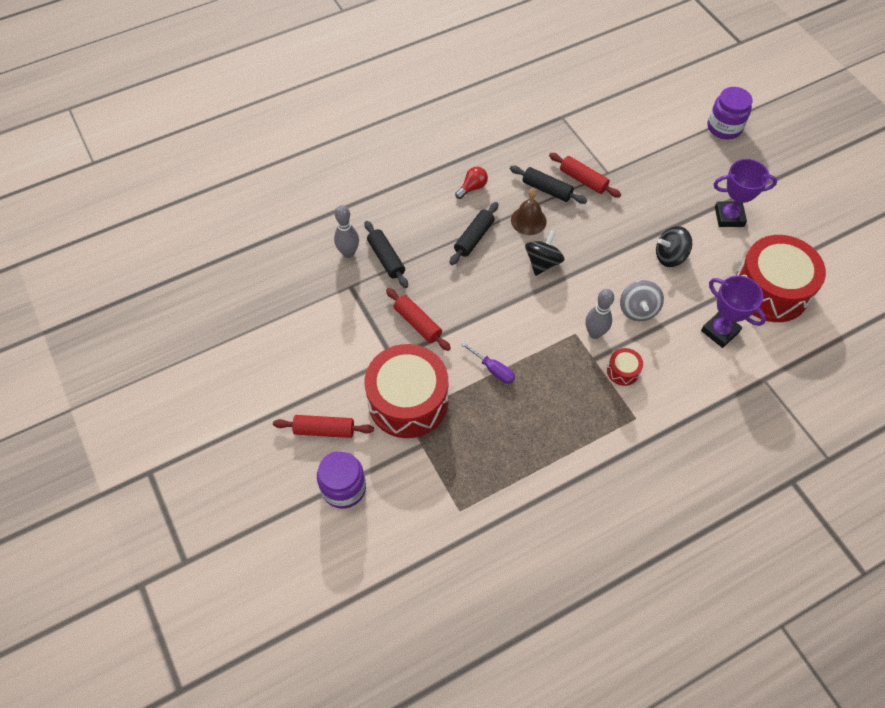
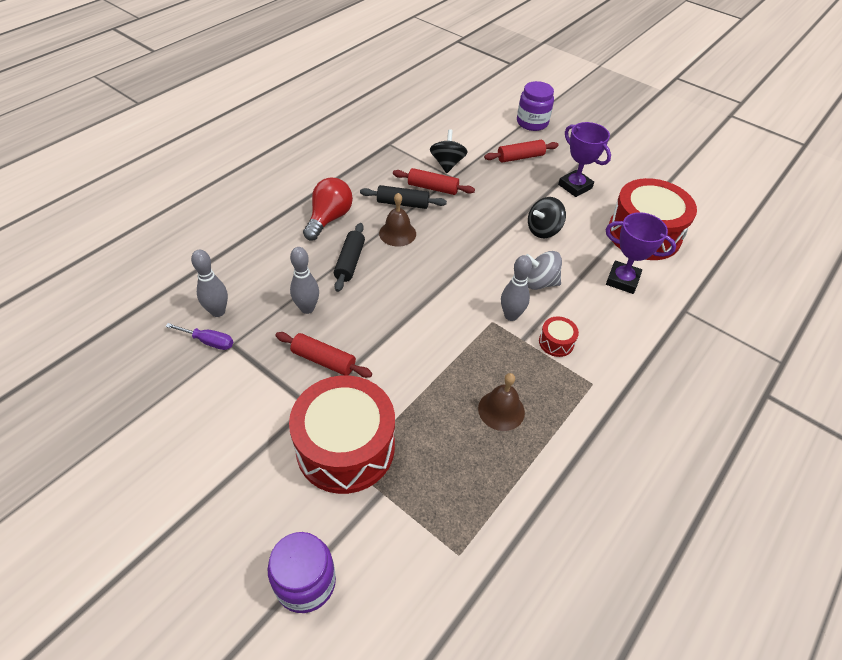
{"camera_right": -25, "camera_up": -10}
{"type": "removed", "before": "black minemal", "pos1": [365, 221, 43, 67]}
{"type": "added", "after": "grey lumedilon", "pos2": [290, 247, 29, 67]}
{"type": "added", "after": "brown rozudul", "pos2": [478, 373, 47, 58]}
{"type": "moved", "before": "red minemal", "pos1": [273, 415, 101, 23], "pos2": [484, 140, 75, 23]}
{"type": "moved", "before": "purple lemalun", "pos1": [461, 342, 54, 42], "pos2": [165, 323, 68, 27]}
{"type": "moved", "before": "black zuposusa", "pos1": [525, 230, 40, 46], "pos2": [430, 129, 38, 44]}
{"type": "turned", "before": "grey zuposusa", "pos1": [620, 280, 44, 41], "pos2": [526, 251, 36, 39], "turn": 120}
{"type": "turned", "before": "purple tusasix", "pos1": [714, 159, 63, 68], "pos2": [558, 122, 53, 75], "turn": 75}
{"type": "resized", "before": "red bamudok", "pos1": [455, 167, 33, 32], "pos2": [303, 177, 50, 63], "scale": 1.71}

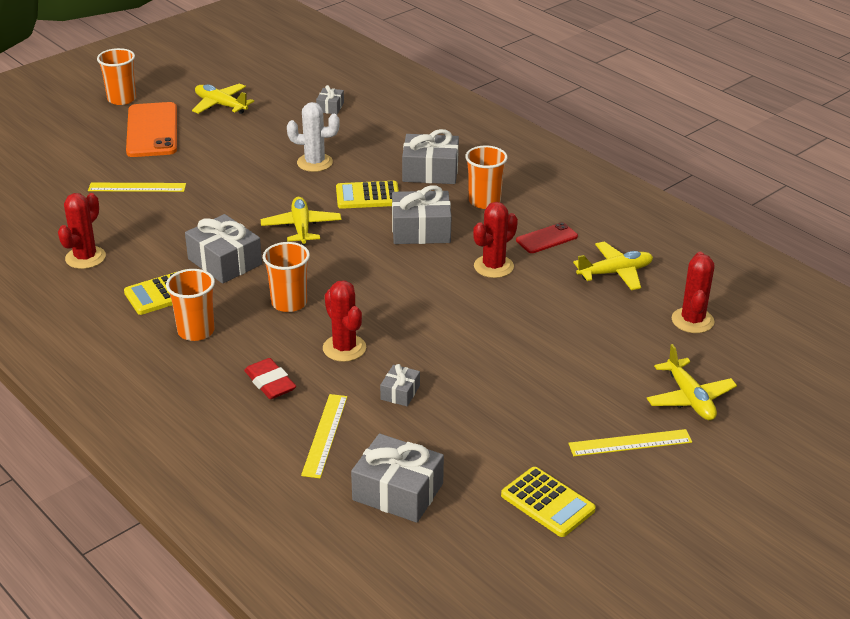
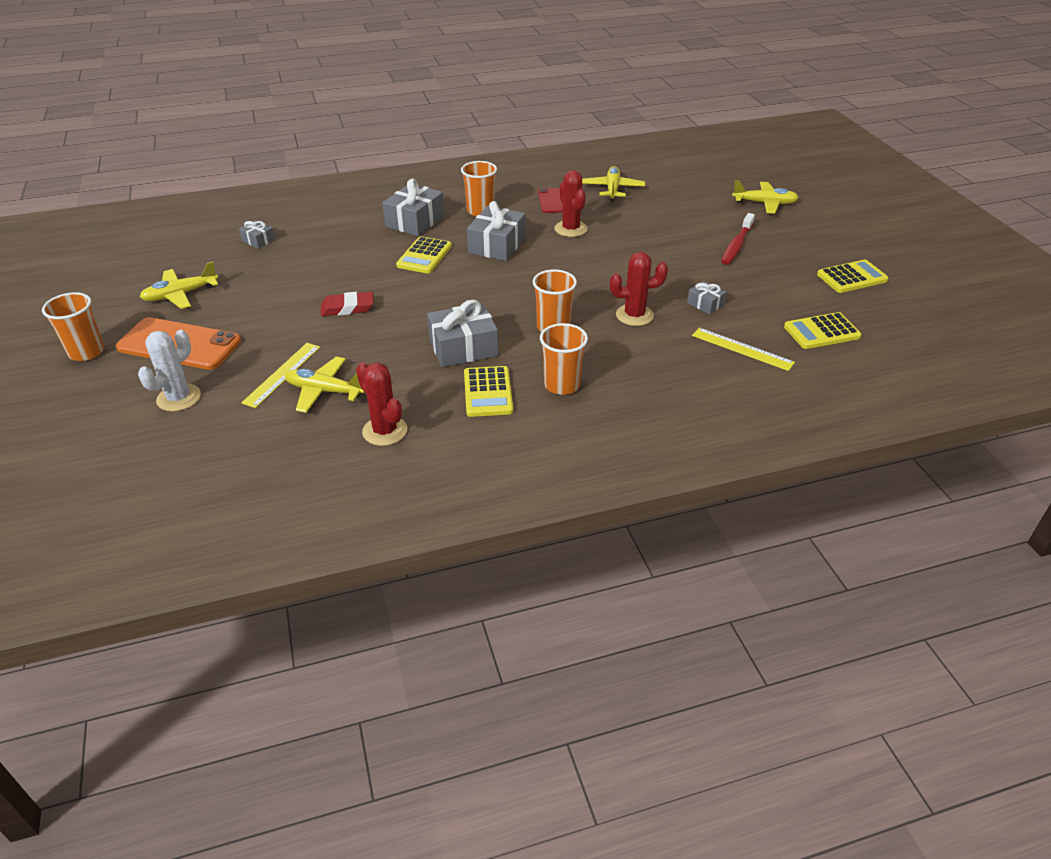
{"camera_right": -65, "camera_up": 5}
{"type": "removed", "before": "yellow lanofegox", "pos1": [568, 429, 124, 27]}
{"type": "removed", "before": "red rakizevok", "pos1": [672, 252, 43, 81]}
{"type": "added", "after": "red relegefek", "pos2": [721, 213, 34, 52]}
{"type": "moved", "before": "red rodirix", "pos1": [244, 358, 52, 41], "pos2": [321, 292, 53, 24]}
{"type": "moved", "before": "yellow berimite", "pos1": [261, 197, 80, 49], "pos2": [284, 357, 81, 56]}
{"type": "moved", "before": "white rakizevok", "pos1": [287, 102, 53, 70], "pos2": [138, 330, 63, 82]}
{"type": "replaced", "before": "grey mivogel", "after": "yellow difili", "pos1": [351, 433, 93, 90], "pos2": [784, 312, 78, 37]}

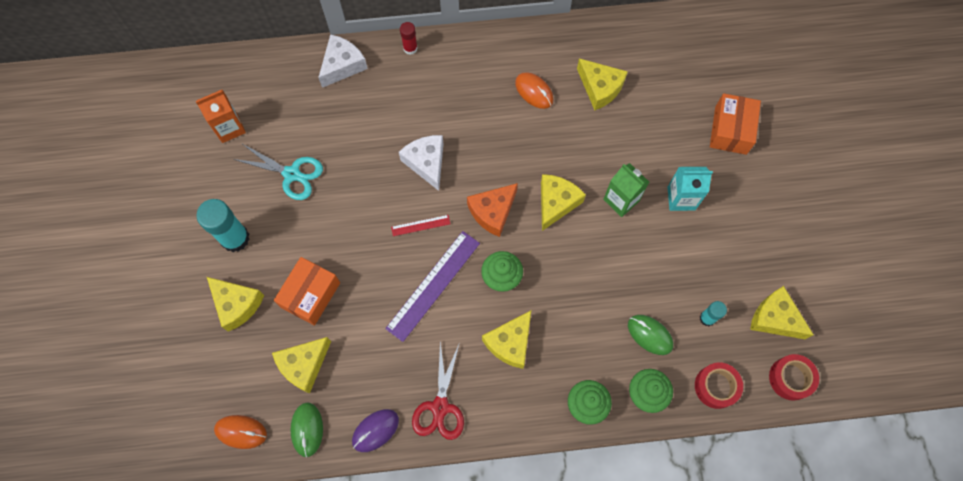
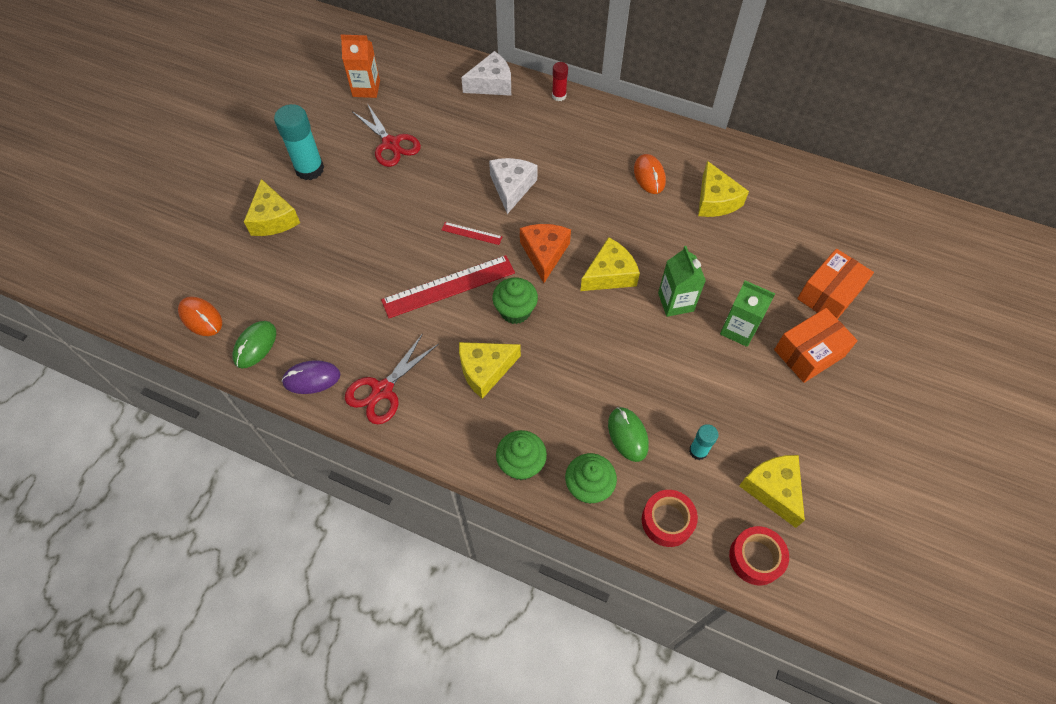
{"camera_right": 30, "camera_up": -10}
{"type": "removed", "before": "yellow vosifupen", "pos1": [272, 337, 59, 57]}
{"type": "moved", "before": "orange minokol", "pos1": [274, 257, 66, 69], "pos2": [774, 308, 84, 75]}
{"type": "recoloured", "before": "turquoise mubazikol", "after": "red mubazikol", "pos1": [233, 144, 90, 56], "pos2": [352, 103, 69, 64]}
{"type": "recoloured", "before": "purple lanofegox", "after": "red lanofegox", "pos1": [385, 231, 95, 111], "pos2": [381, 255, 134, 63]}
{"type": "recoloured", "before": "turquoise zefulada", "after": "green zefulada", "pos1": [667, 167, 46, 44], "pos2": [720, 280, 55, 67]}
{"type": "turned", "before": "orange vosifupen", "pos1": [467, 183, 51, 54], "pos2": [520, 224, 51, 59], "turn": 105}

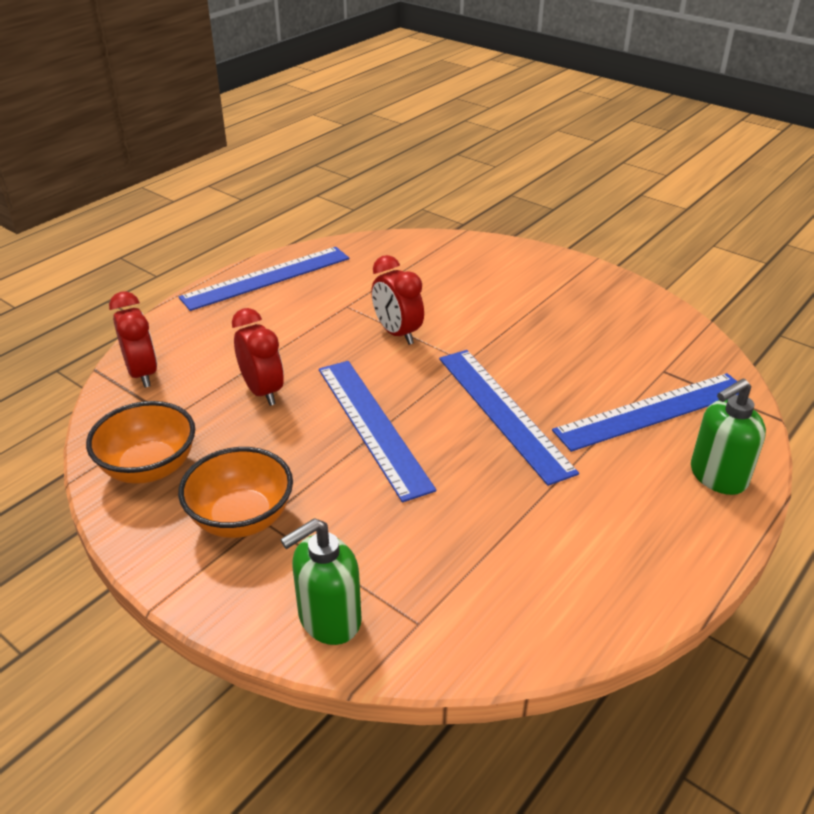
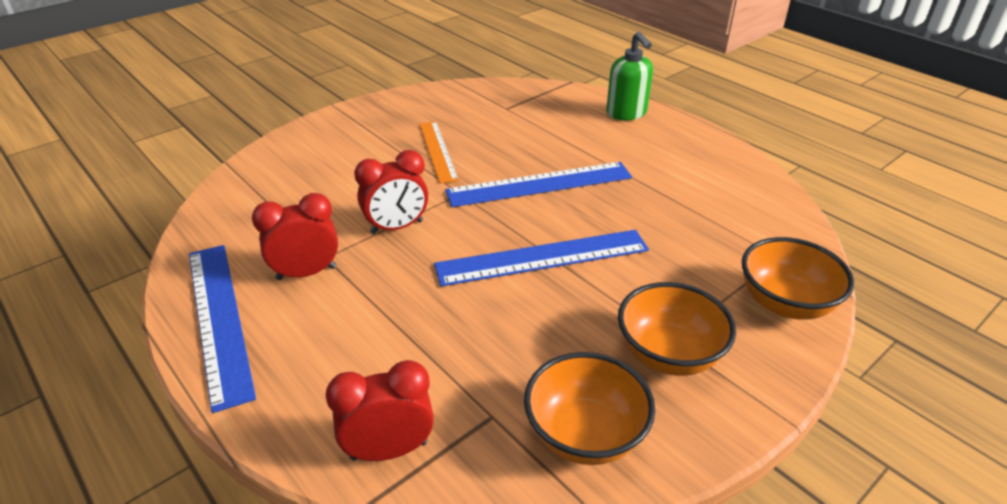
{"camera_right": -80, "camera_up": 0}
{"type": "removed", "before": "blue lanofegox", "pos1": [552, 373, 187, 79]}
{"type": "added", "after": "orange lanofegox", "pos2": [419, 121, 40, 63]}
{"type": "moved", "before": "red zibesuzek", "pos1": [232, 308, 52, 98], "pos2": [252, 193, 86, 87]}
{"type": "replaced", "before": "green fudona", "after": "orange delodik", "pos1": [280, 518, 82, 127], "pos2": [742, 237, 112, 82]}

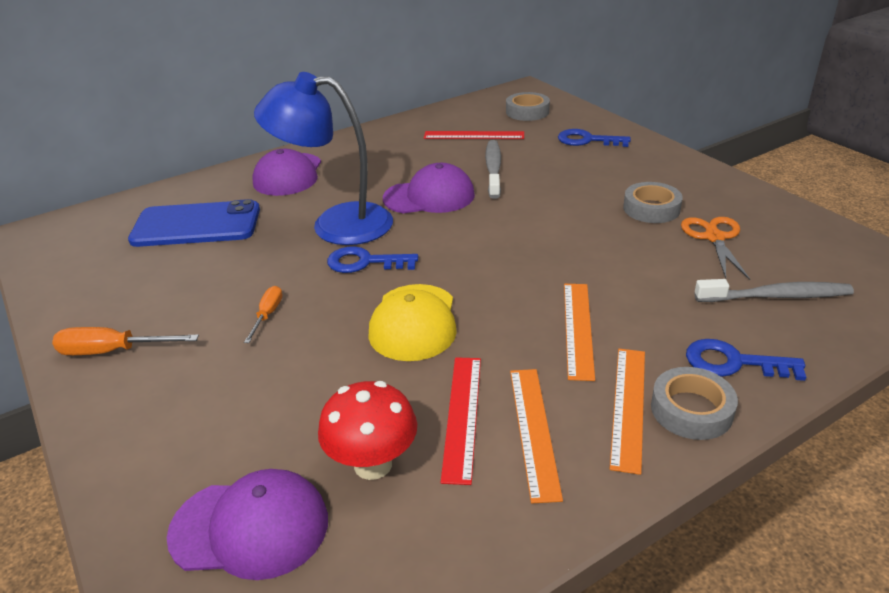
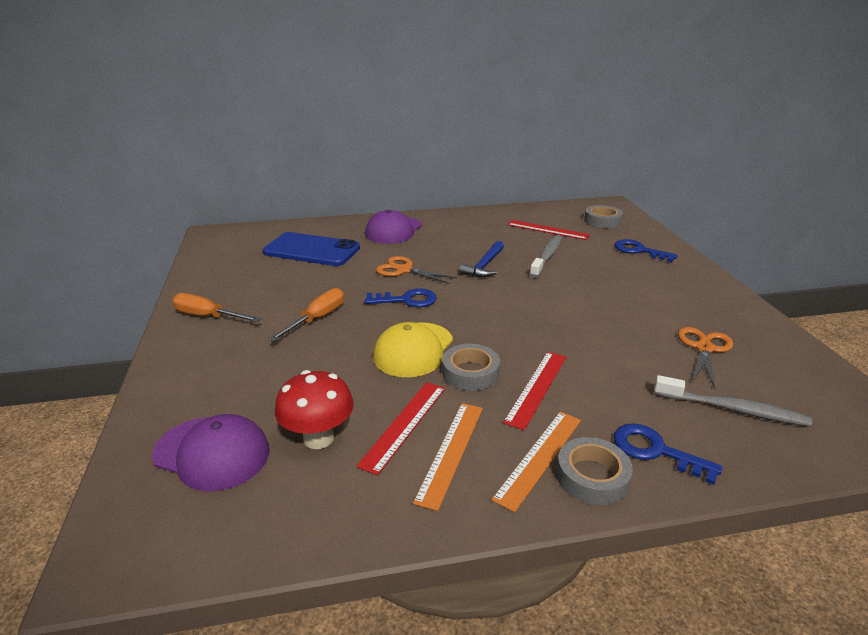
{"camera_right": 20, "camera_up": -5}
{"type": "moved", "before": "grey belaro", "pos1": [623, 182, 60, 41], "pos2": [442, 344, 58, 47]}
{"type": "replaced", "before": "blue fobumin", "after": "orange mubazikol", "pos1": [254, 72, 139, 173], "pos2": [376, 256, 81, 28]}
{"type": "replaced", "before": "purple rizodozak", "after": "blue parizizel", "pos1": [383, 163, 92, 50], "pos2": [459, 241, 45, 36]}
{"type": "recoloured", "before": "orange lanofegox", "after": "red lanofegox", "pos1": [564, 284, 31, 97], "pos2": [503, 352, 63, 78]}
{"type": "turned", "before": "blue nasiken", "pos1": [327, 246, 91, 27], "pos2": [365, 288, 72, 19], "turn": 150}
{"type": "resized", "before": "orange lemalun", "pos1": [244, 286, 38, 57], "pos2": [268, 288, 76, 54], "scale": 1.58}

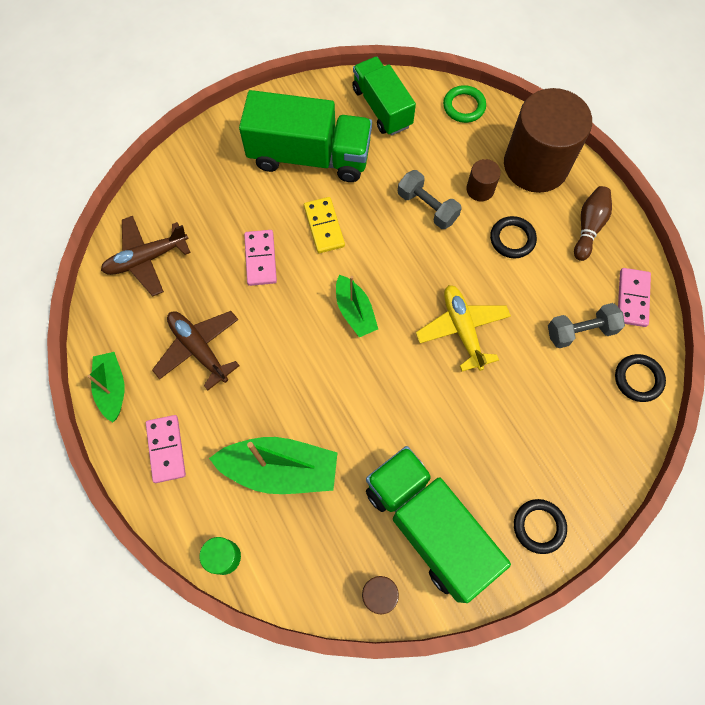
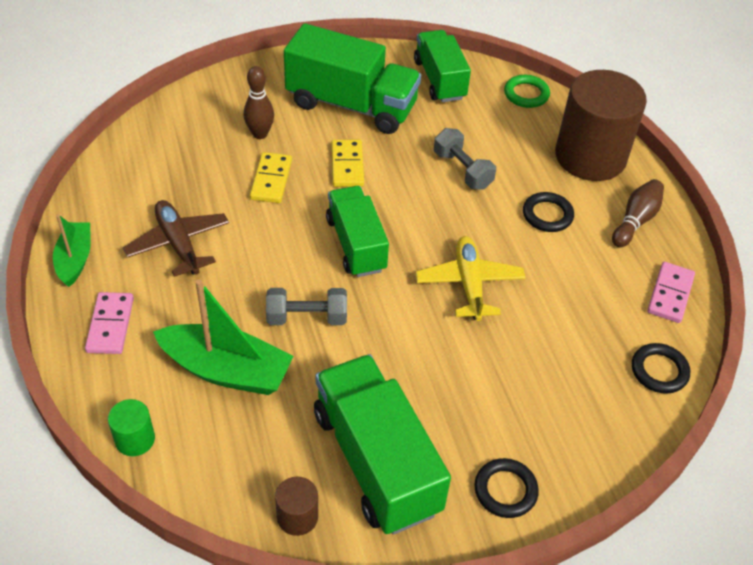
{"camera_right": 10, "camera_up": -20}
{"type": "removed", "before": "brown berimite", "pos1": [101, 216, 90, 80]}
{"type": "removed", "before": "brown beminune", "pos1": [466, 159, 35, 42]}
{"type": "added", "after": "brown lumedilon", "pos2": [244, 66, 30, 73]}
{"type": "moved", "before": "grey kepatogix", "pos1": [548, 303, 77, 45], "pos2": [266, 288, 81, 37]}
{"type": "replaced", "before": "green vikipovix", "after": "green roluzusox", "pos1": [336, 275, 42, 62], "pos2": [326, 186, 63, 91]}
{"type": "recoloured", "before": "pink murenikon", "after": "yellow murenikon", "pos1": [244, 230, 33, 56], "pos2": [250, 152, 42, 51]}

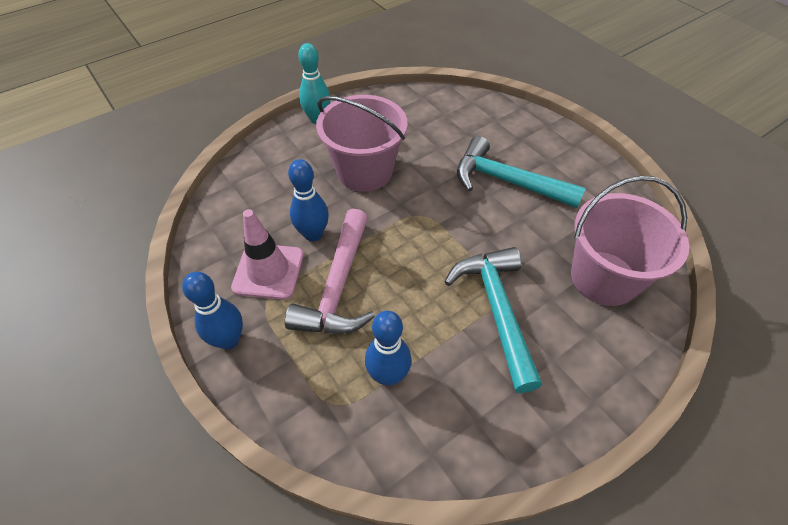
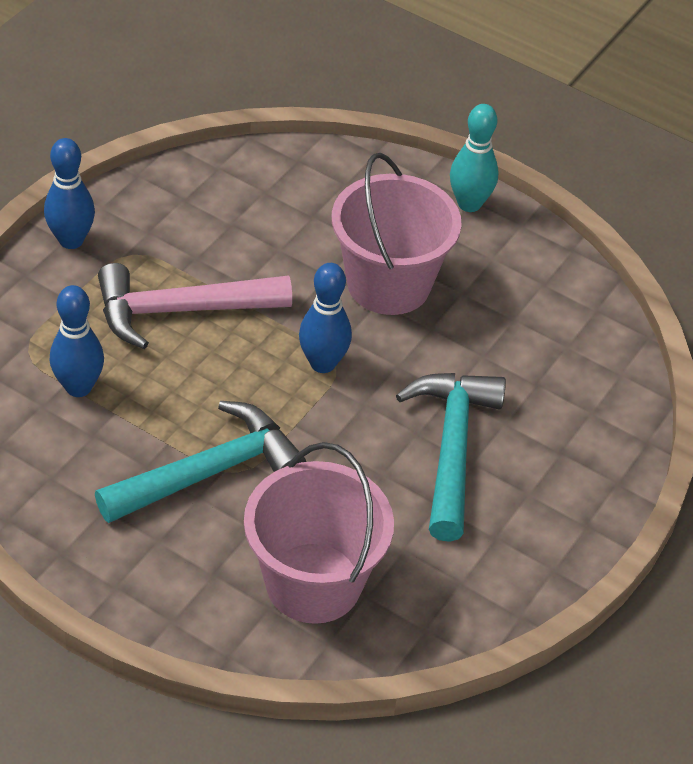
{"camera_right": 65, "camera_up": -5}
{"type": "removed", "before": "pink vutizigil", "pos1": [231, 209, 73, 91]}
{"type": "moved", "before": "blue lumedilon", "pos1": [288, 159, 41, 82], "pos2": [299, 263, 53, 110]}

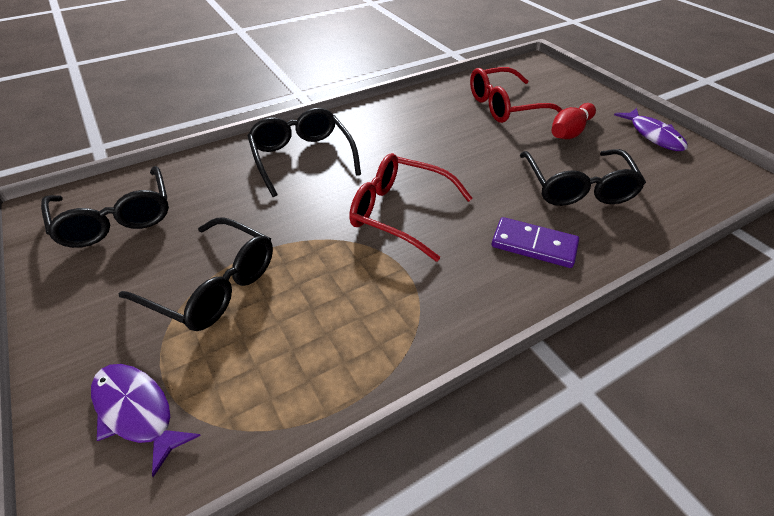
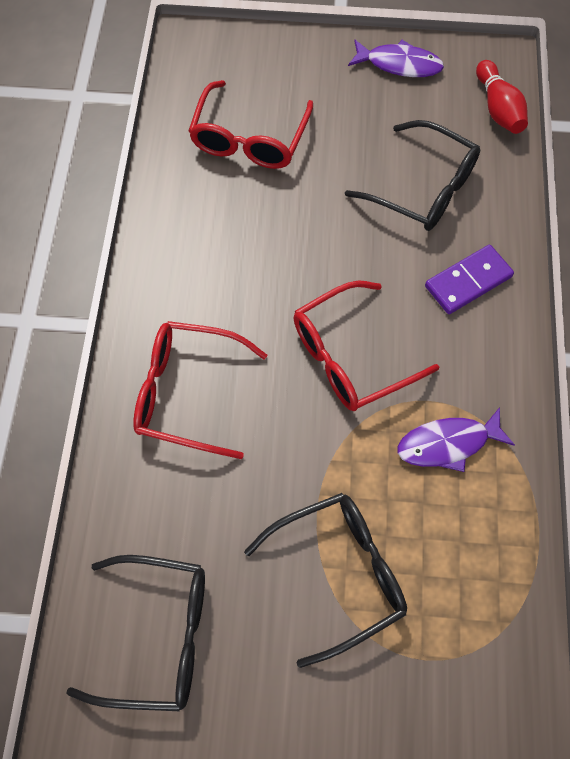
{"camera_right": -55, "camera_up": 20}
{"type": "moved", "before": "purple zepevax", "pos1": [91, 364, 110, 113], "pos2": [398, 407, 117, 65]}
{"type": "moved", "before": "red lumedilon", "pos1": [551, 103, 45, 36], "pos2": [476, 60, 52, 74]}
{"type": "recoloured", "before": "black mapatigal", "after": "red mapatigal", "pos1": [248, 108, 113, 89], "pos2": [133, 321, 134, 138]}

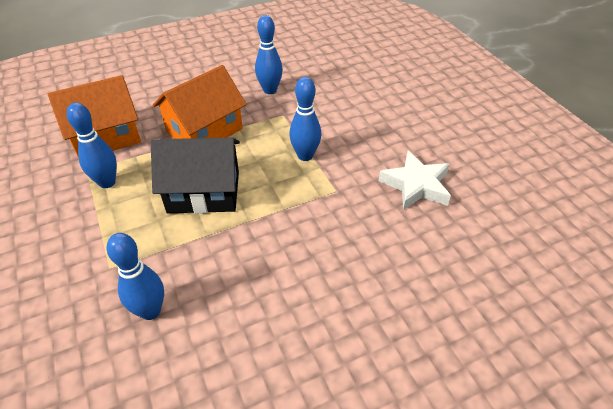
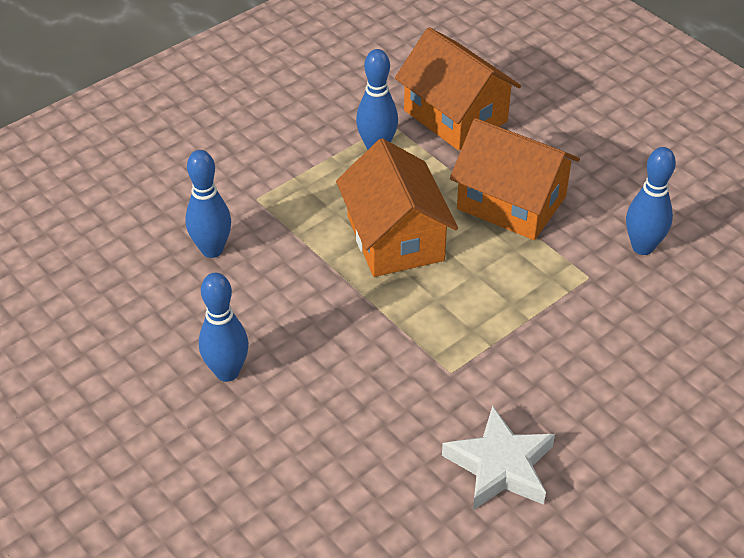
{"camera_right": 75, "camera_up": 0}
{"type": "moved", "before": "blue lumedilon", "pos1": [289, 77, 32, 84], "pos2": [199, 273, 50, 109]}
{"type": "recoloured", "before": "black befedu", "after": "orange befedu", "pos1": [151, 137, 89, 77], "pos2": [336, 138, 122, 139]}

